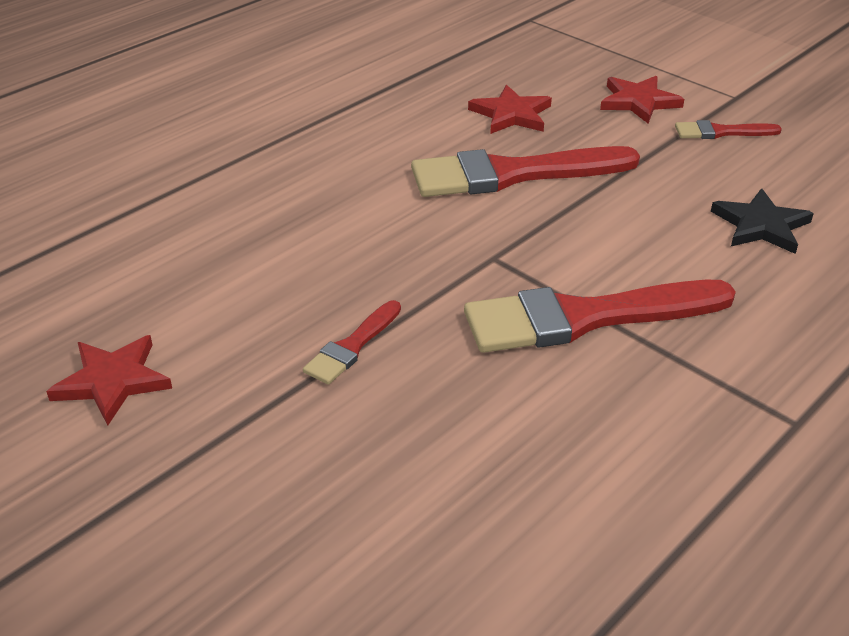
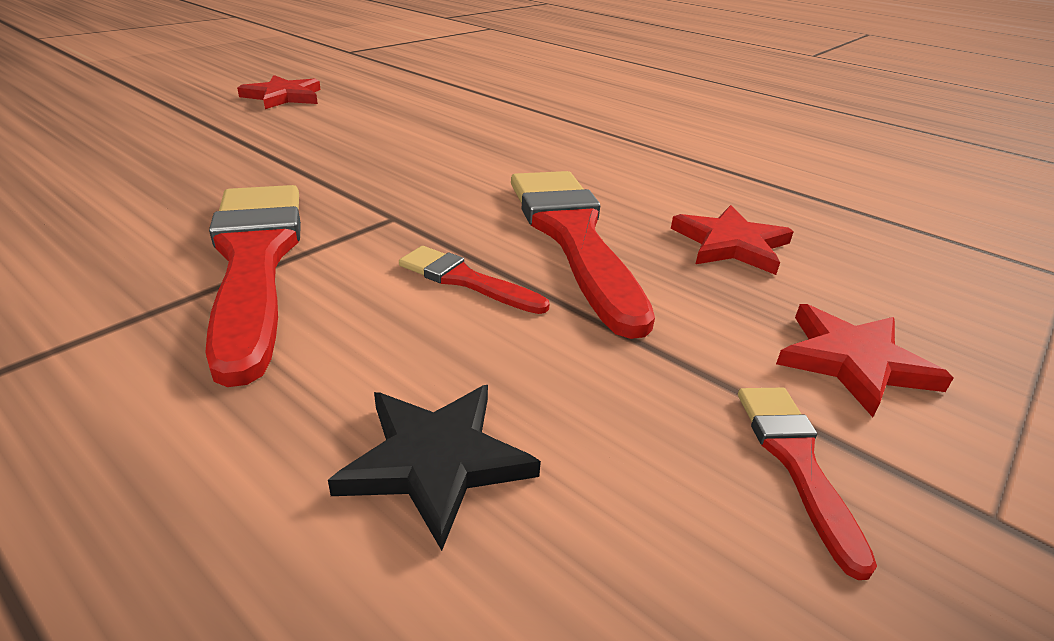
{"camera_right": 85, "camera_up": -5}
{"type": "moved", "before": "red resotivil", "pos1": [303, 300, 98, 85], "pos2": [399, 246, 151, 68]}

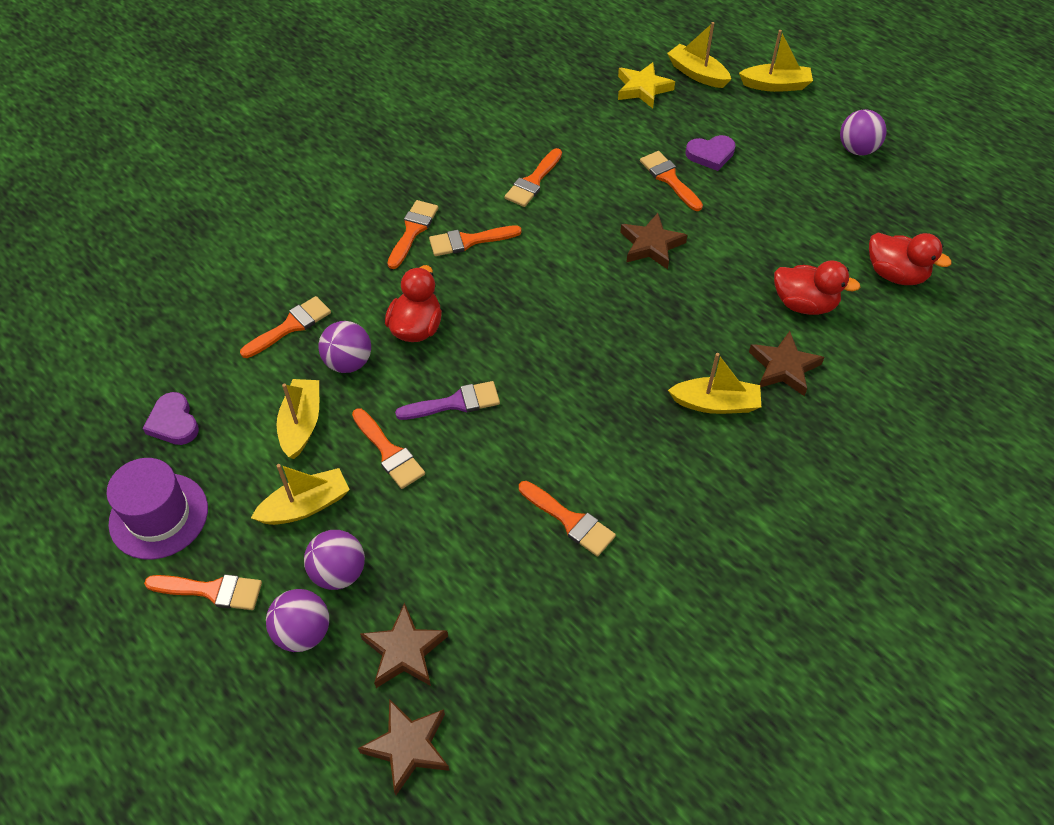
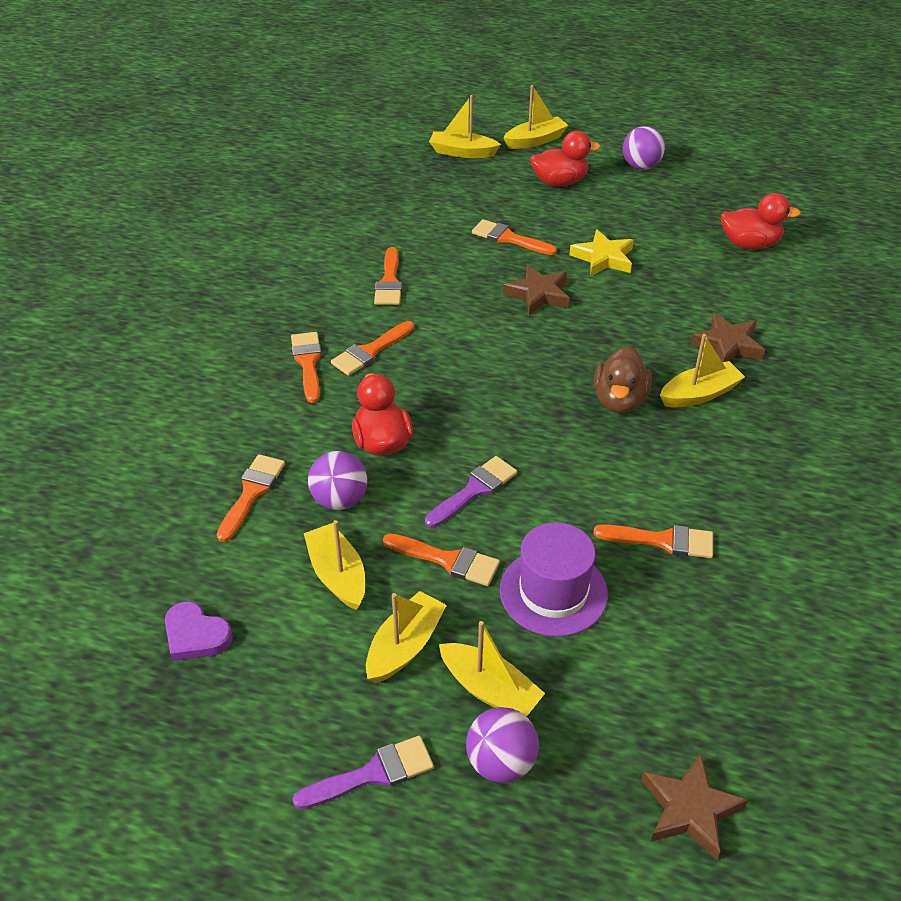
{"camera_right": -30, "camera_up": -10}
{"type": "removed", "before": "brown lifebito", "pos1": [360, 603, 88, 85]}
{"type": "removed", "before": "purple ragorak", "pos1": [685, 135, 50, 36]}
{"type": "added", "after": "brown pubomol", "pos2": [594, 346, 58, 67]}
{"type": "moved", "before": "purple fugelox", "pos1": [106, 458, 102, 102], "pos2": [500, 522, 108, 115]}
{"type": "moved", "before": "yellow lifebito", "pos1": [618, 62, 57, 46], "pos2": [569, 229, 65, 47]}
{"type": "moved", "before": "red pubomol", "pos1": [774, 260, 86, 55], "pos2": [530, 131, 71, 56]}
{"type": "replaced", "before": "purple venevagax", "after": "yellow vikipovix", "pos1": [304, 530, 61, 60], "pos2": [439, 621, 106, 96]}
{"type": "recoloured", "before": "orange resotivil", "after": "purple resotivil", "pos1": [144, 574, 118, 36], "pos2": [292, 736, 142, 73]}

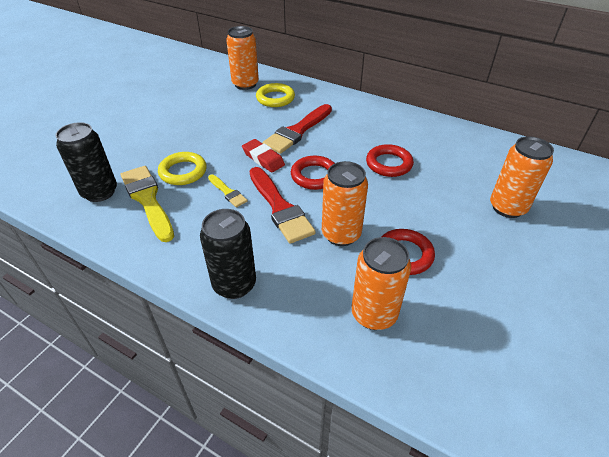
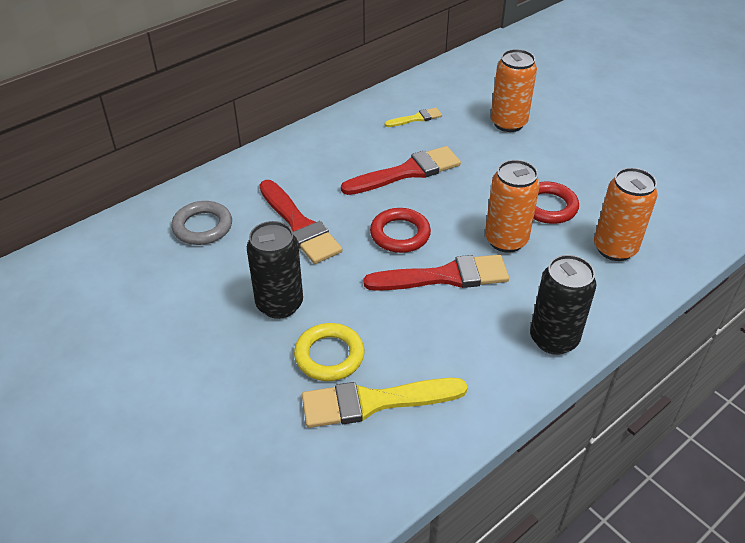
{"camera_right": -70, "camera_up": 0}
{"type": "removed", "before": "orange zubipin", "pos1": [226, 26, 33, 64]}
{"type": "removed", "before": "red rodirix", "pos1": [242, 139, 43, 34]}
{"type": "moved", "before": "black zubipin", "pos1": [55, 122, 62, 80], "pos2": [247, 221, 56, 98]}
{"type": "moved", "before": "yellow resotivil", "pos1": [208, 174, 40, 33], "pos2": [385, 108, 57, 19]}
{"type": "replaced", "before": "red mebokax", "after": "red resotivil", "pos1": [366, 144, 48, 33], "pos2": [341, 146, 120, 49]}
{"type": "recoloured", "before": "yellow mebokax", "after": "grey mebokax", "pos1": [256, 83, 39, 24], "pos2": [171, 201, 61, 44]}

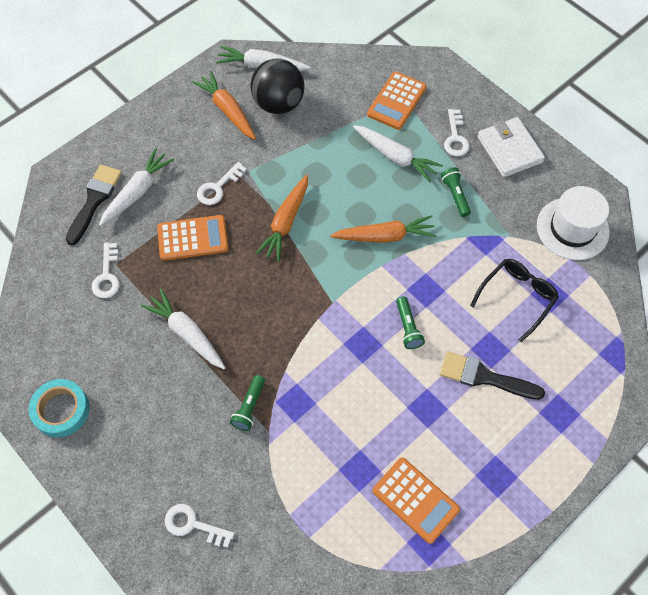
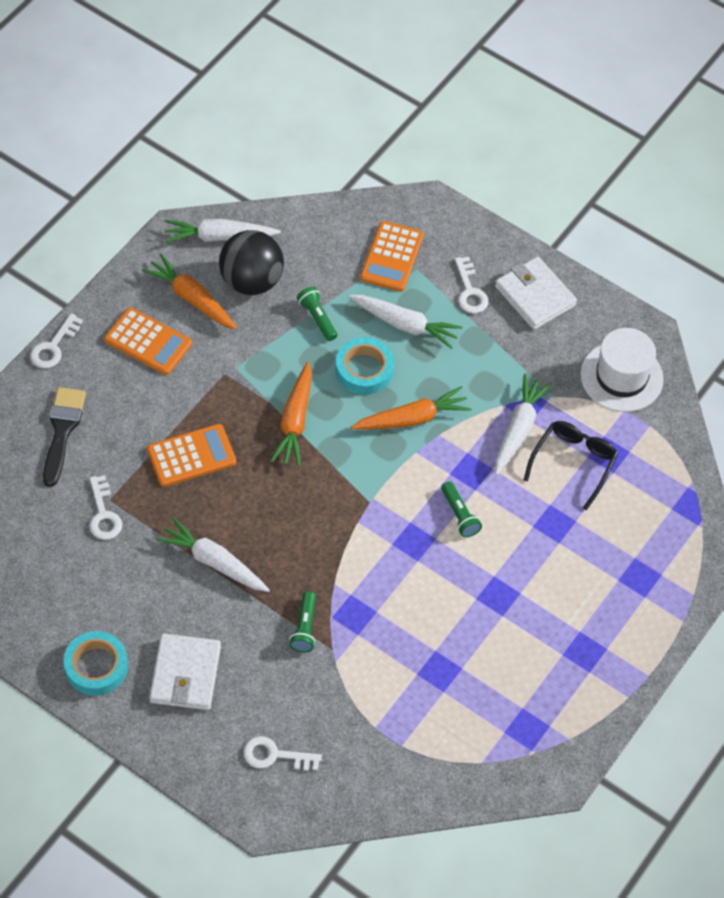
{"camera_right": -15, "camera_up": -5}
{"type": "removed", "before": "black resotivil", "pos1": [440, 351, 105, 49]}
{"type": "added", "after": "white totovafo", "pos2": [149, 633, 72, 77]}
{"type": "added", "after": "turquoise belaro", "pos2": [336, 337, 58, 58]}
{"type": "moved", "before": "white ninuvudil", "pos1": [99, 148, 75, 78], "pos2": [495, 374, 57, 101]}
{"type": "moved", "before": "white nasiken", "pos1": [197, 162, 50, 43], "pos2": [30, 313, 53, 55]}
{"type": "moved", "before": "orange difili", "pos1": [372, 458, 88, 86], "pos2": [104, 307, 88, 68]}
{"type": "moved", "before": "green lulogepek", "pos1": [441, 168, 30, 49], "pos2": [297, 286, 40, 55]}

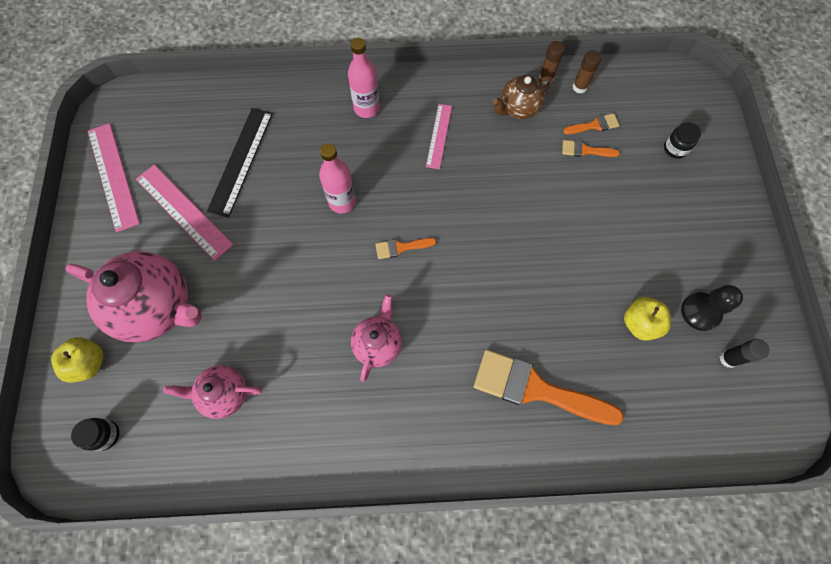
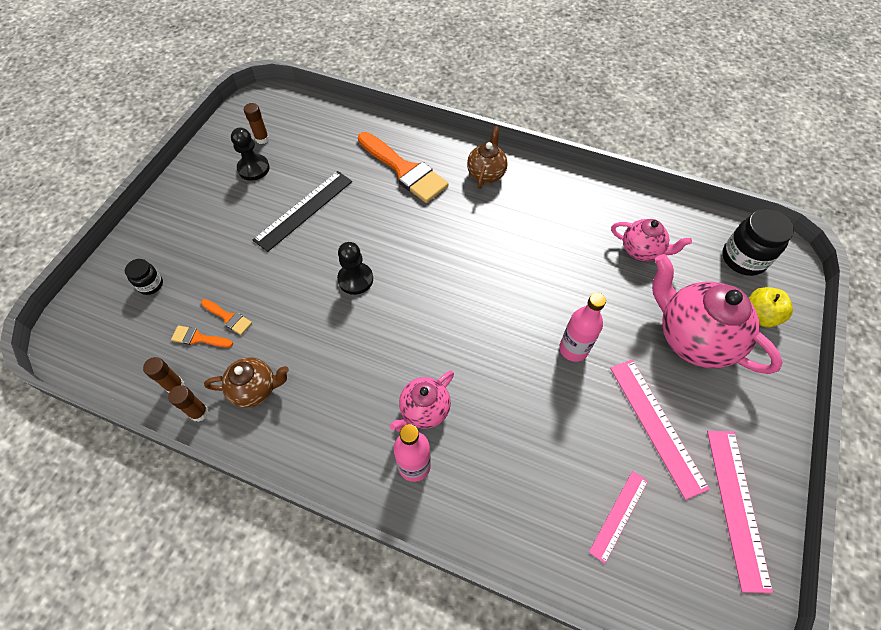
{"camera_right": -155, "camera_up": -10}
{"type": "removed", "before": "orange resotivil", "pos1": [375, 238, 61, 21]}
{"type": "removed", "before": "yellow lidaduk", "pos1": [624, 297, 47, 44]}
{"type": "added", "after": "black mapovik", "pos2": [337, 242, 36, 53]}
{"type": "added", "after": "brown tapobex", "pos2": [467, 126, 41, 63]}
{"type": "moved", "before": "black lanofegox", "pos1": [207, 108, 66, 110], "pos2": [253, 171, 99, 81]}
{"type": "moved", "before": "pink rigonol", "pos1": [319, 143, 37, 70], "pos2": [559, 293, 47, 69]}
{"type": "moved", "before": "pink tapobex", "pos1": [351, 294, 51, 88], "pos2": [389, 371, 65, 61]}
{"type": "moved", "before": "pink lanofegox", "pos1": [426, 104, 26, 65], "pos2": [589, 471, 59, 93]}
{"type": "recoloured", "before": "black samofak", "after": "brown samofak", "pos1": [719, 339, 51, 29], "pos2": [244, 103, 25, 41]}
{"type": "resized", "before": "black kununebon", "pos1": [71, 418, 49, 33], "pos2": [722, 209, 72, 67], "scale": 1.82}

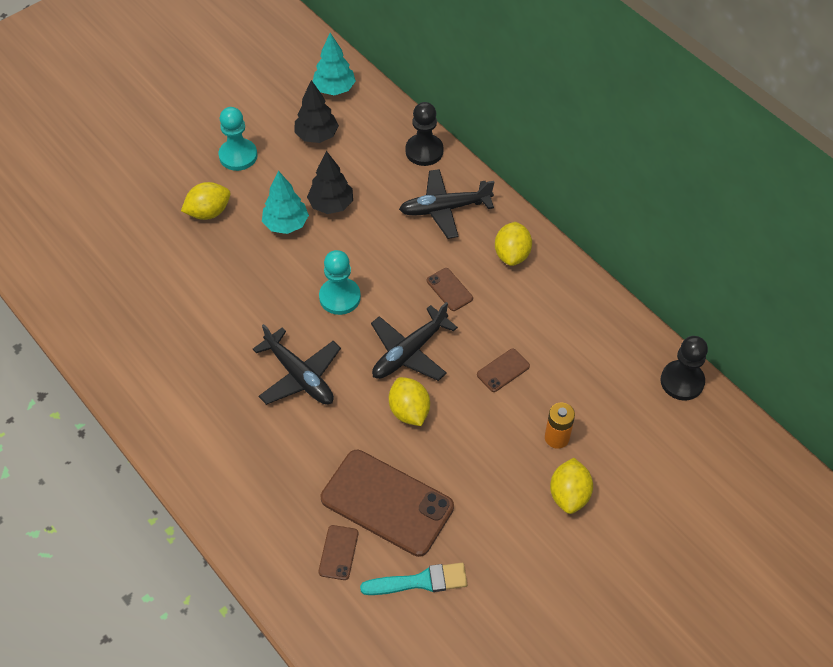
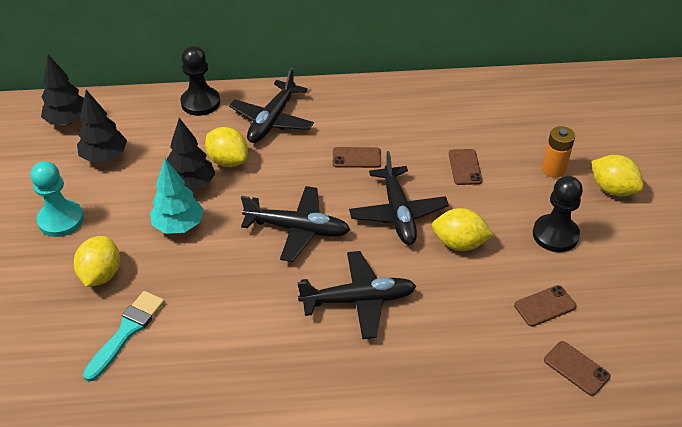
{"camera_right": -55, "camera_up": -10}
{"type": "moved", "before": "turquoise resotivil", "pos1": [360, 563, 107, 32], "pos2": [83, 291, 81, 91]}
{"type": "moved", "before": "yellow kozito", "pos1": [495, 222, 37, 44], "pos2": [205, 127, 43, 40]}
{"type": "moved", "before": "black mapovik", "pos1": [661, 336, 47, 64], "pos2": [533, 176, 50, 76]}
{"type": "replaced", "before": "turquoise mapovik", "after": "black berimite", "pos1": [319, 250, 42, 65], "pos2": [241, 186, 109, 76]}
{"type": "recoloured", "before": "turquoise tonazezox", "after": "black tonazezox", "pos1": [313, 33, 43, 62], "pos2": [41, 55, 43, 70]}
{"type": "resized", "before": "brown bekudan", "pos1": [321, 450, 133, 107], "pos2": [514, 285, 63, 42], "scale": 0.44}

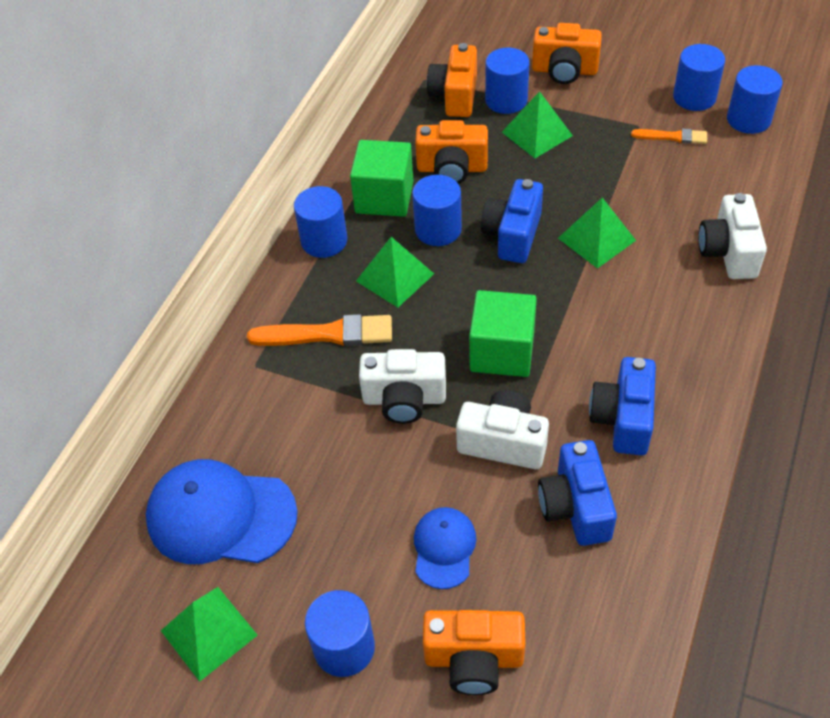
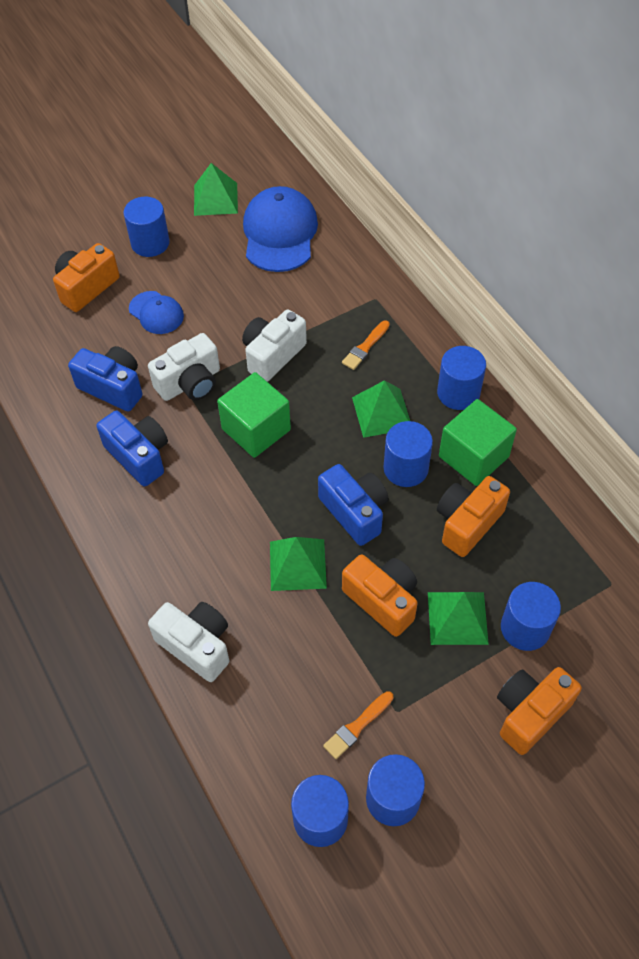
{"camera_right": 125, "camera_up": 5}
{"type": "moved", "before": "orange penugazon", "pos1": [427, 43, 50, 74], "pos2": [342, 554, 76, 83]}
{"type": "turned", "before": "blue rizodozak", "pos1": [146, 459, 152, 105], "pos2": [243, 186, 75, 86], "turn": -45}
{"type": "resized", "before": "orange resotivil", "pos1": [247, 314, 145, 32], "pos2": [342, 321, 48, 49], "scale": 0.59}

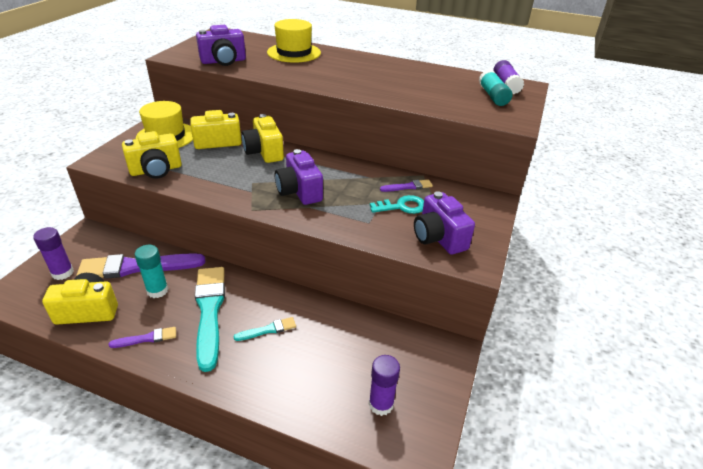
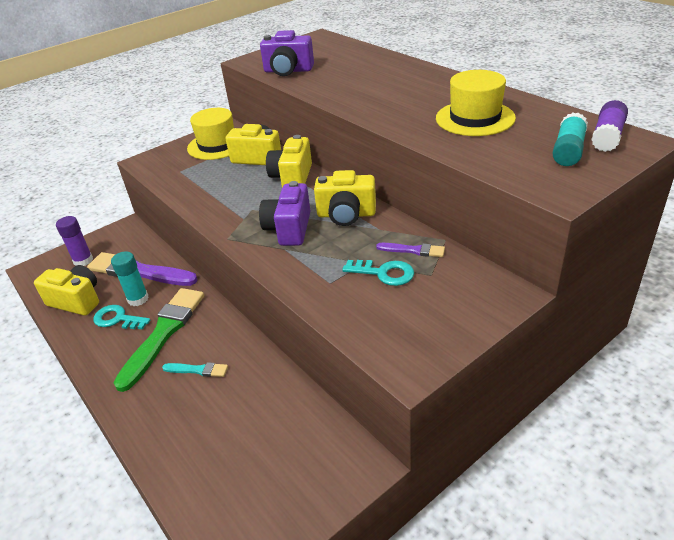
{"camera_right": 35, "camera_up": 0}
{"type": "removed", "before": "purple resotivil", "pos1": [108, 327, 68, 21]}
{"type": "removed", "before": "purple samofak", "pos1": [369, 355, 31, 61]}
{"type": "removed", "before": "purple penugazon", "pos1": [414, 191, 61, 64]}
{"type": "added", "after": "turquoise nasiken", "pos2": [93, 305, 58, 25]}
{"type": "moved", "before": "yellow penugazon", "pos1": [122, 131, 60, 48], "pos2": [314, 170, 62, 56]}
{"type": "moved", "before": "yellow fugelox", "pos1": [267, 19, 54, 44], "pos2": [436, 70, 80, 66]}
{"type": "recoloured", "before": "turquoise resotivil", "after": "green resotivil", "pos1": [195, 267, 30, 105], "pos2": [114, 288, 90, 104]}

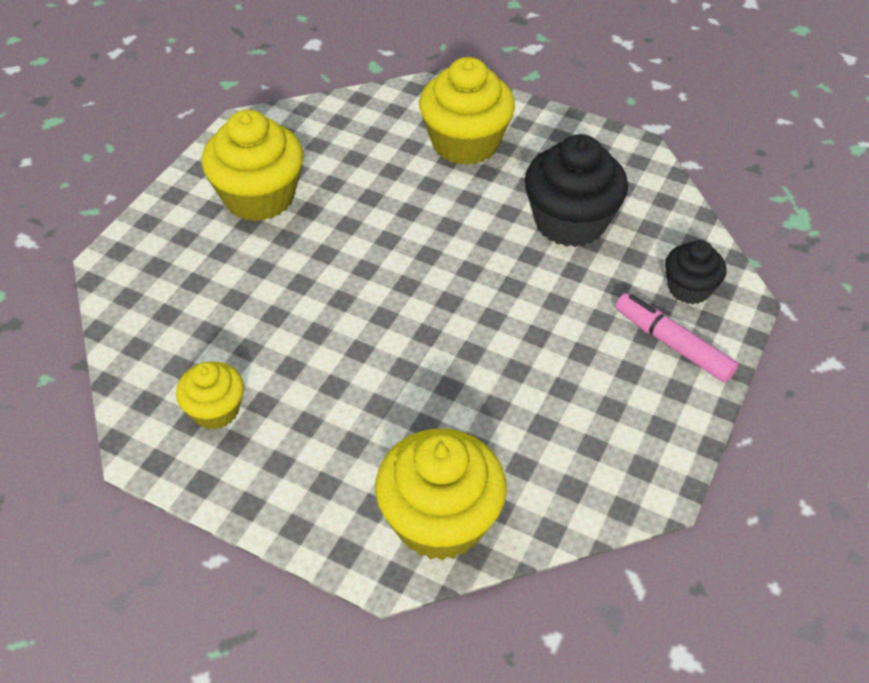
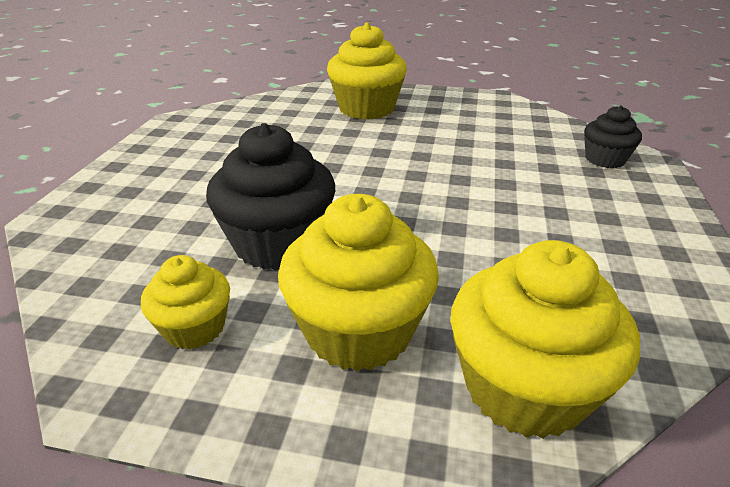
{"camera_right": -15, "camera_up": -15}
{"type": "removed", "before": "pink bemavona", "pos1": [616, 293, 122, 90]}
{"type": "moved", "before": "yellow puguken", "pos1": [202, 110, 102, 111], "pos2": [278, 194, 161, 177]}
{"type": "moved", "before": "black puguken", "pos1": [525, 134, 103, 113], "pos2": [206, 123, 129, 147]}

